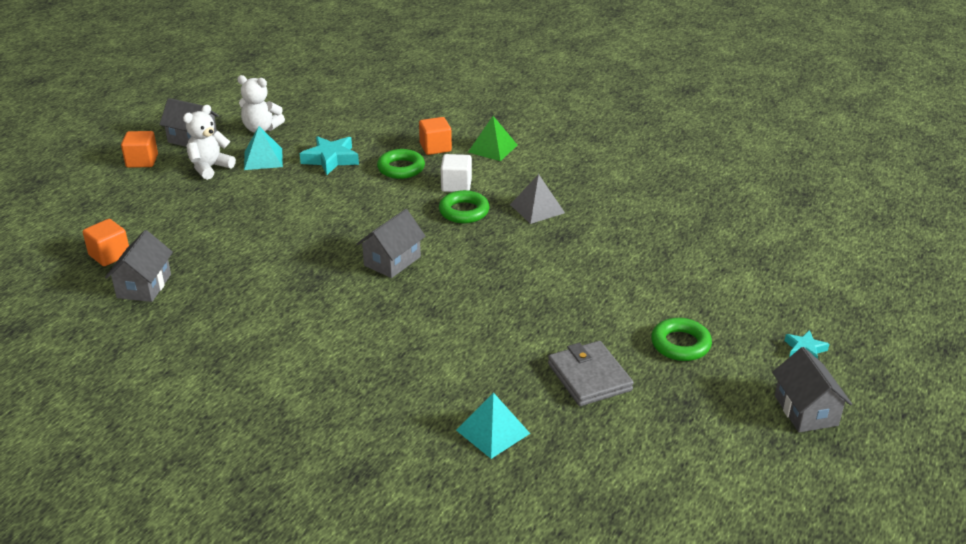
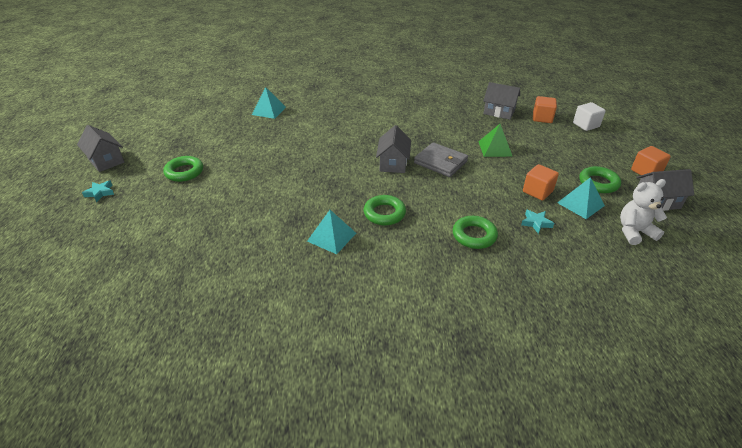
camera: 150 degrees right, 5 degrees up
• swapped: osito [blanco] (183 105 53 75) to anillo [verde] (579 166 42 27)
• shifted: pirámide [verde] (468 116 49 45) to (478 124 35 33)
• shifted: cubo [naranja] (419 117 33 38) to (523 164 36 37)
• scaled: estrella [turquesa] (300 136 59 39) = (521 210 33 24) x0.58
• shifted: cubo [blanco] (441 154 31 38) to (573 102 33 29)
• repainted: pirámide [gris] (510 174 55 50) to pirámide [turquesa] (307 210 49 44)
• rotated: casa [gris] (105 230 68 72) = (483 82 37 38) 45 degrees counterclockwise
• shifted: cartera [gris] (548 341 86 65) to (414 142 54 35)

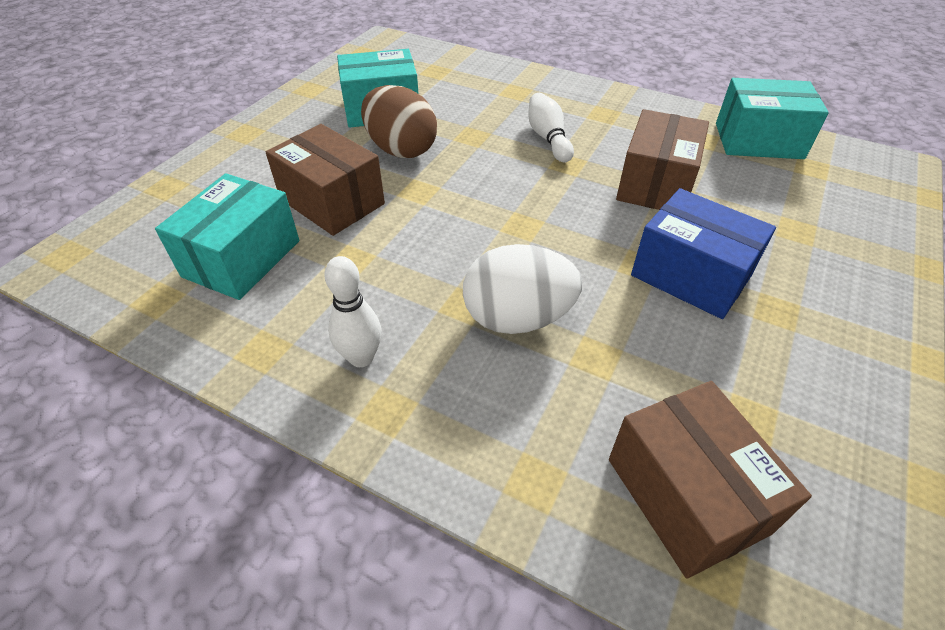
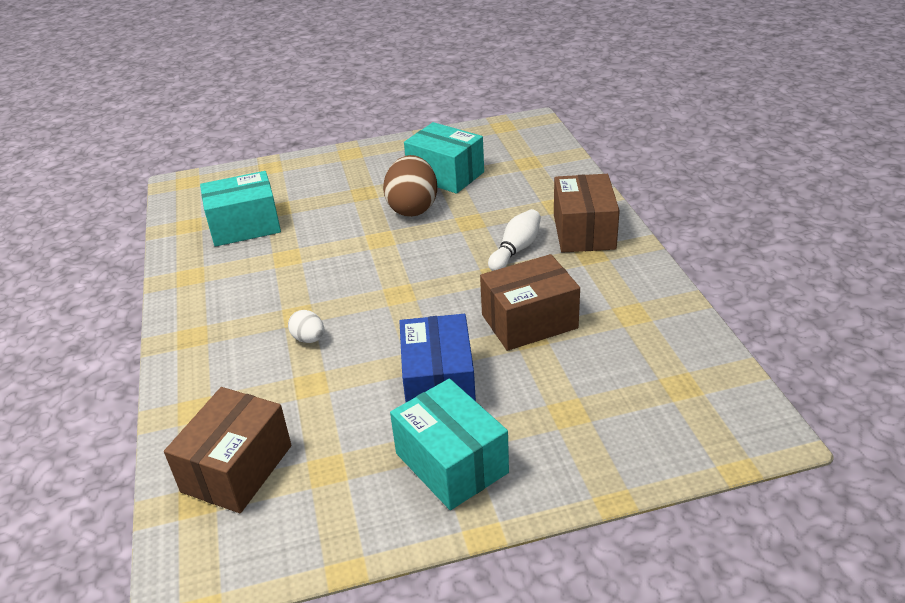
camera: 50 degrees right, 10 degrees down
• shifted: caja [turquesa] (716 78 113 81) to (390 379 119 131)
• shifted: caja [marrón] (266 124 119 112) to (554 174 66 79)
• scaled: huevo [blanco] (463 244 119 90) = (288 310 36 33) x0.49
• gone: bolo [blanco] (324 256 57 111)

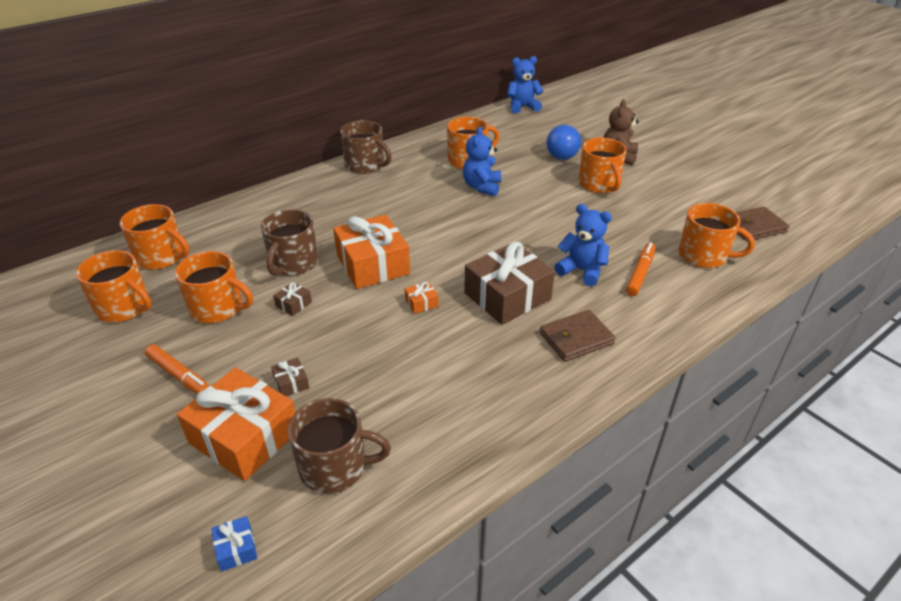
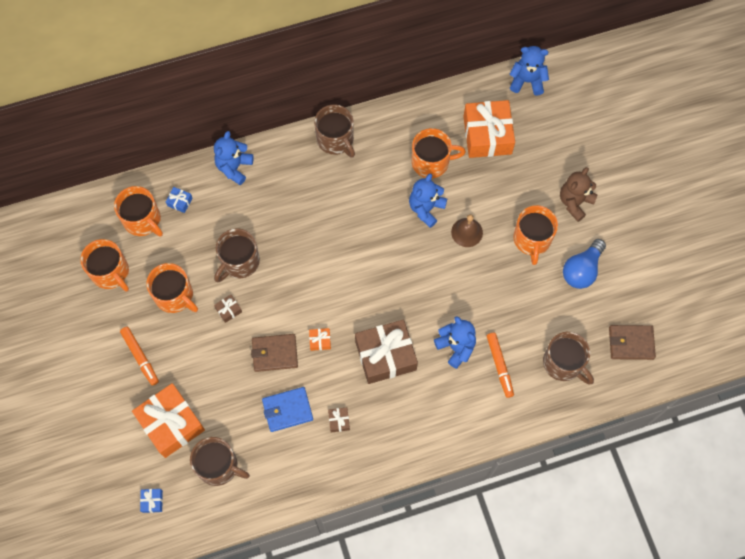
camera: 20 degrees right, 30 degrees up
• shifted: bombilla [azul] (547 125 34 35) to (563 239 43 50)
• repainted: taza [naranja] (678 203 77 65) to taza [marrón] (543 332 51 53)
• shifted: regalo [naranja] (333 215 77 74) to (463 100 52 58)
• rotated: rotulador [naranja] (626 242 30 54) = (487 333 27 65) 120 degrees clockwise
• shifted: cartera [marrón] (540 310 76 52) to (251 334 47 38)
• shifted: regalo [marrón] (271 357 38 39) to (328 407 22 25)
• new: osito [azul] (214 131 40 54)
• new: regalo [azul] (166 187 26 26)
• new: campana [marrón] (451 214 32 33)
• new: cartera [azul] (262 387 51 45)

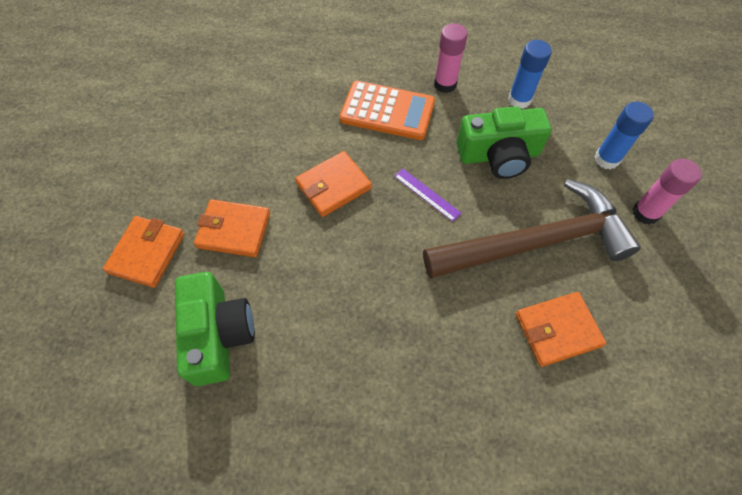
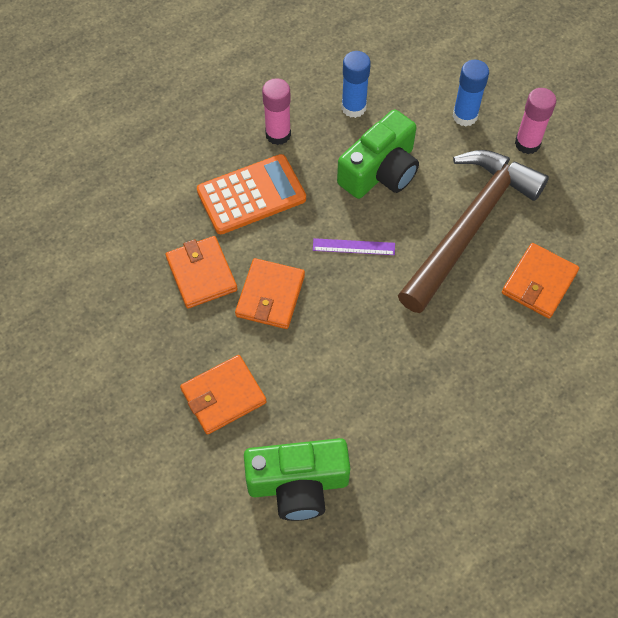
camera: 40 degrees left, 0 degrees up
• shifted: cartera [naranja] (103 216 81 72) to (166 236 72 73)
• rotated: cámara [verde] (175 272 80 114) = (244 438 106 83) 135 degrees clockwise

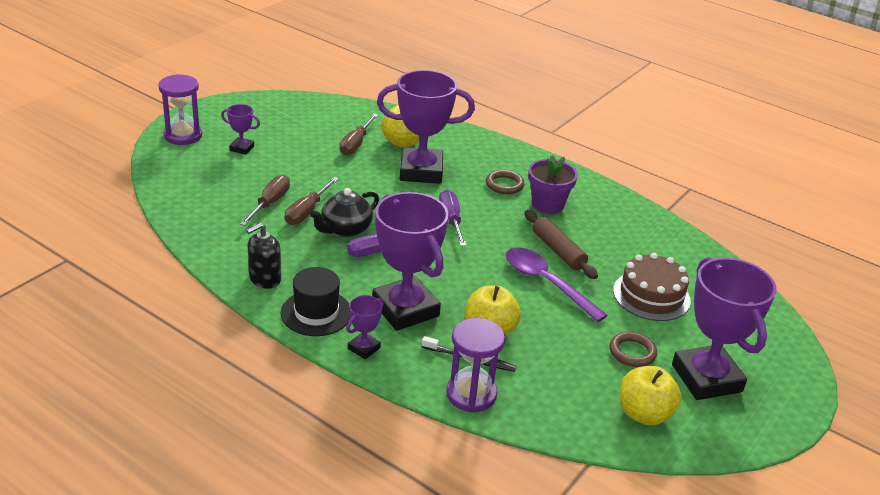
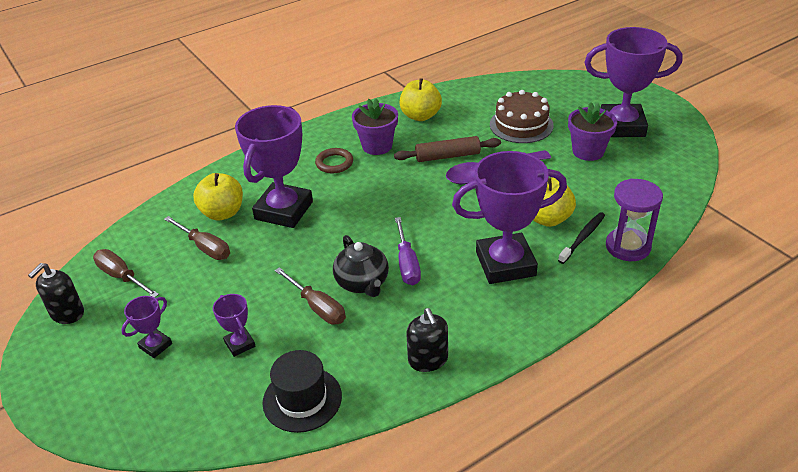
camera: 65 degrees left, 5 degrees up
• gone: reloj de arena [morado] (158 74 44 71)
• shifted: destornillador [marrón] (240 175 50 51) to (93 249 66 49)
• gone: destornillador [morado] (439 190 28 56)
• shifted: sombrero [negro] (281 267 69 69) to (262 350 80 83)
• shifted: trofeo [morado] (346 295 38 64) to (213 294 42 63)
• swapped: anillo [marrón] (609 332 48 35) to maceta [morado] (568 102 49 59)
• shifted: manzana [amarillo] (620 366 62 60) to (399 78 43 43)
• new: dispensador de jabón [negro] (28 263 56 61)

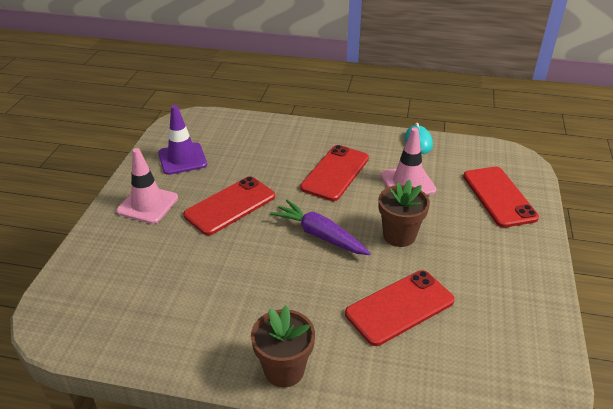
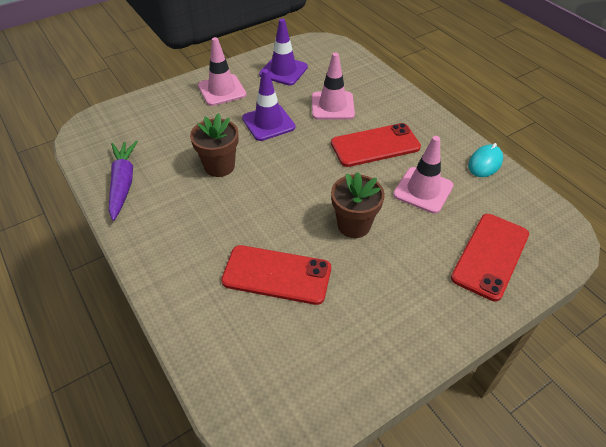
camera: 45 degrees right, 10 degrees up
• swapped: móvil [rojo] (183 176 92 59) to cono de tráfico [morado] (242 69 53 72)
• shifted: zanahoria [morado] (270 200 101 55) to (109 141 29 80)
• shifted: maceta [marrón] (251 305 64 82) to (190 113 49 64)
• new: cono de tráfico [rosa] (312 52 43 68)

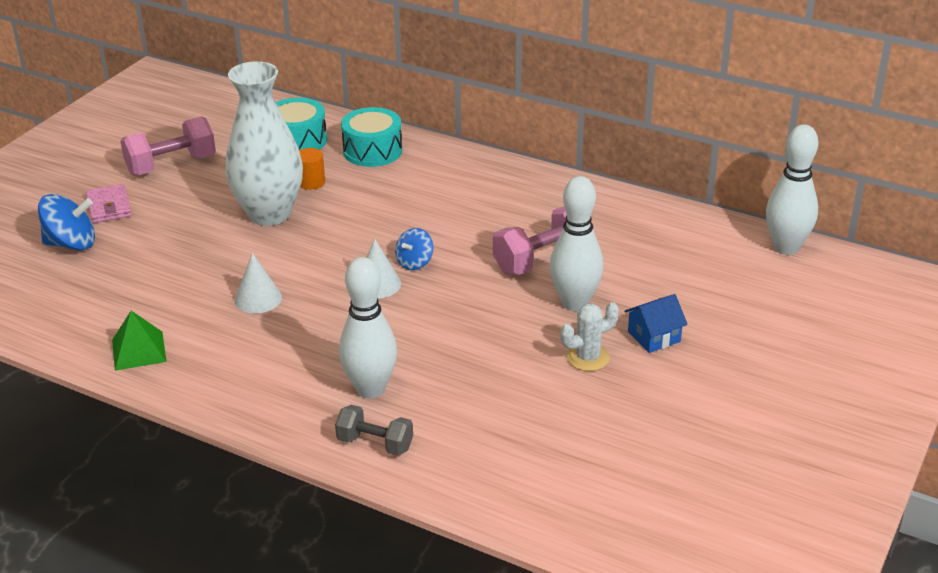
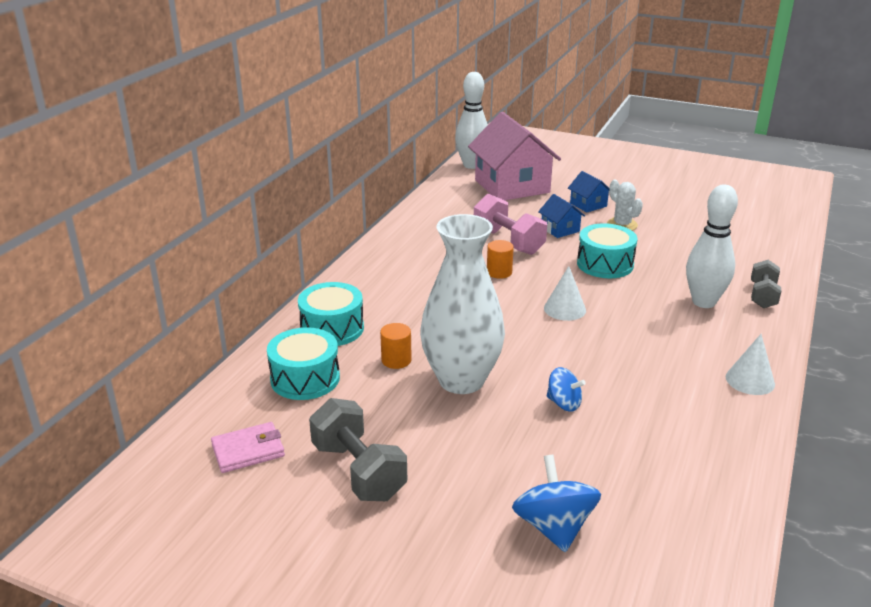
camera: 95 degrees left, 5 degrees down
• repainted: mancuerna [rosa] (120 116 96 60) to mancuerna [gris] (309 398 98 103)
• swapped: bolo [blanco] (549 176 54 135) to casa [azul] (538 194 47 44)
• shifted: cartera [rosa] (86 184 46 39) to (211 422 74 51)
• shifted: peonza [azul] (395 228 38 42) to (547 367 39 45)
• shifted: cono [blanco] (234 253 48 60) to (726 334 49 61)
• gone: pirámide [verde] (112 311 55 60)
• new: casa [rosa] (468 112 93 88)
• new: tambor [turquesa] (577 223 60 55)
• new: cilindro [naranja] (487 240 27 39)

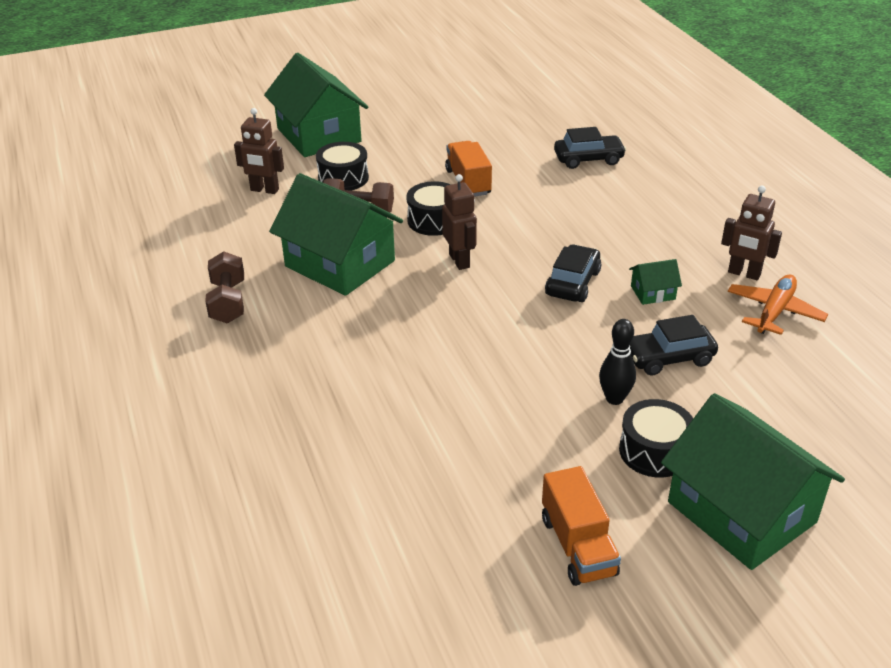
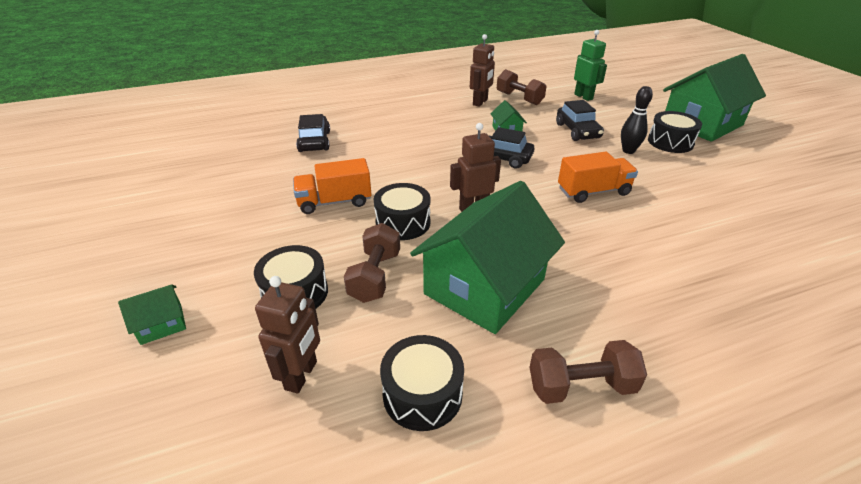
camera: 90 degrees left, 0 degrees up
• scaled: casa [verde] (264 53 104 104) = (118 284 68 61) x0.41
• swapped: avión [naranja] (728 274 100 61) to mancuerna [marrón] (497 69 50 36)
• shifted: camión [naranja] (542 466 79 120) to (558 151 80 52)
• new: robot [verde] (574 30 33 71)
• new: tambor [negro] (380 335 84 96)

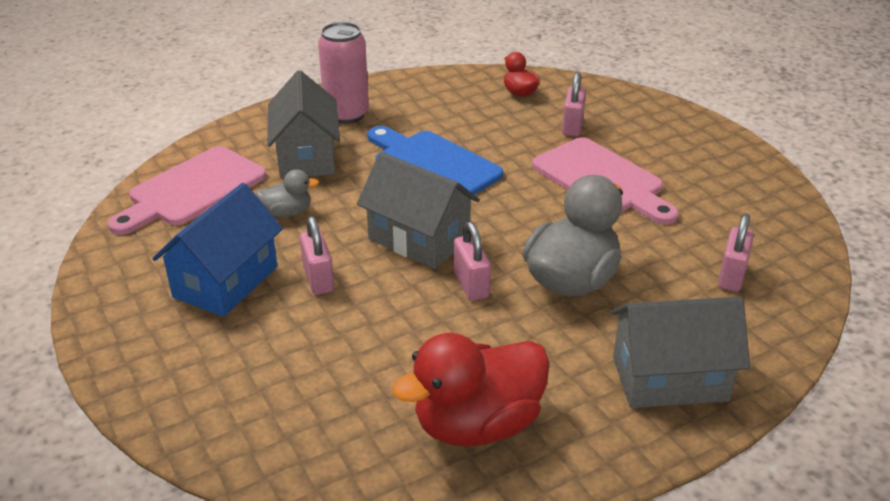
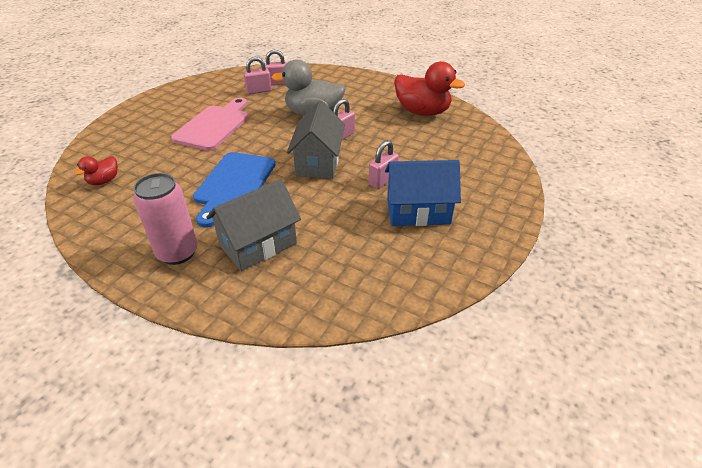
camera: 120 degrees left, 5 degrees up
• shifted: candado [rosa] (562 72 24 64) to (244 57 28 37)
• gone: tabla de cortar [rosa] (108 146 158 89)
• gone: pato [gris] (256 169 63 48)
• gone: casa [gris] (611 296 139 112)

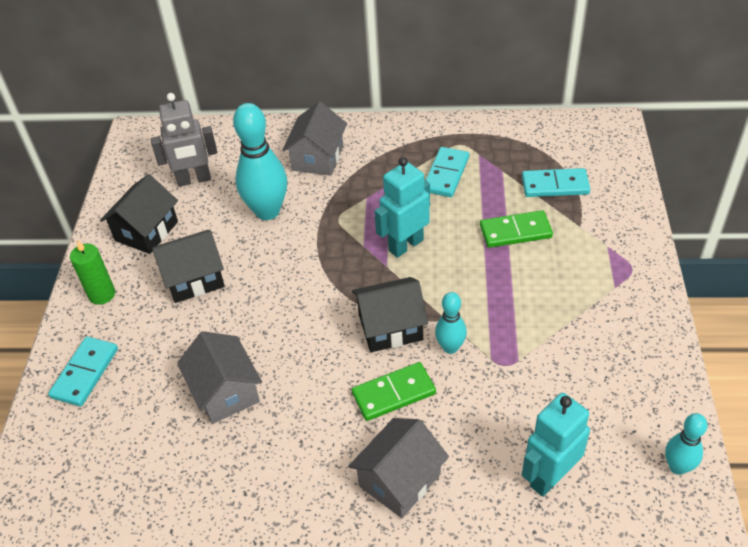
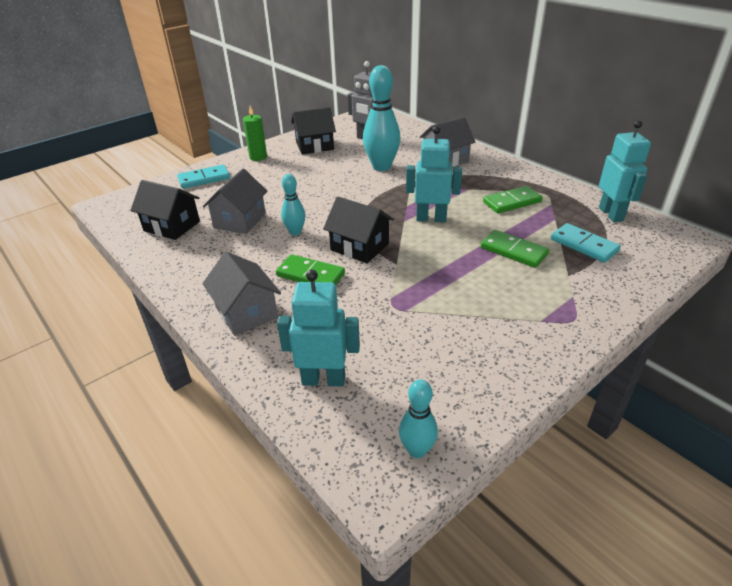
camera: 45 degrees right, 10 degrees down
• repainted: ficha de dominó [turquesa] (426 147 43 50) to ficha de dominó [verde] (483 186 59 27)
• shifted: casa [negro] (152 230 73 73) to (130 180 70 60)
• shifted: bolo [turquesa] (435 292 32 62) to (281 174 24 61)
• rotated: casa [gris] (348 418 101 100) = (203 252 78 84) 60 degrees clockwise
• new: robot [turquesa] (599 120 52 102)

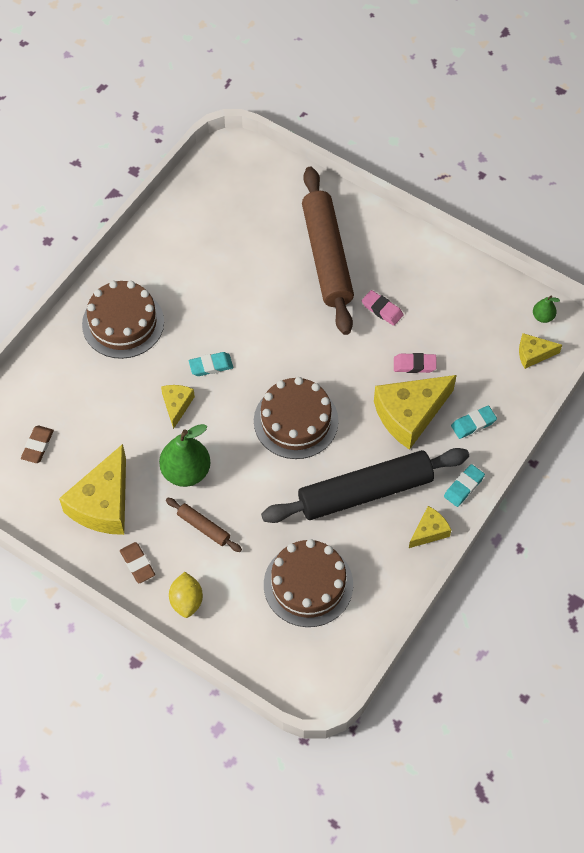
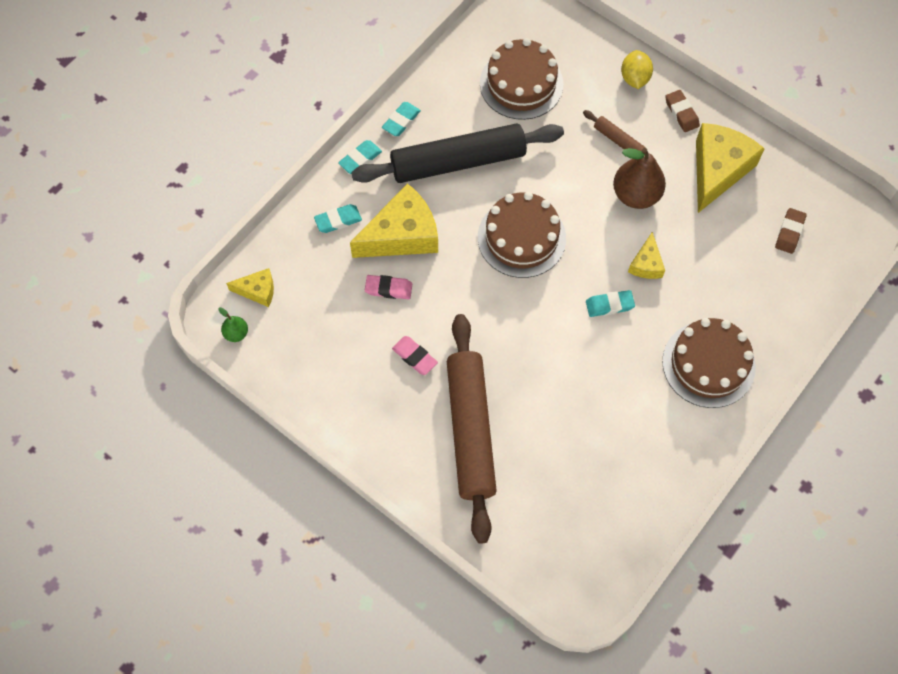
camera: 175 degrees left, 5 degrees up
• repainted: pera [verde] (159 424 52 63) to pera [marrón] (613 148 53 61)
• swapped: queso [amarillo] (409 506 42 42) to goma de borrar [turquesa] (382 102 39 34)

